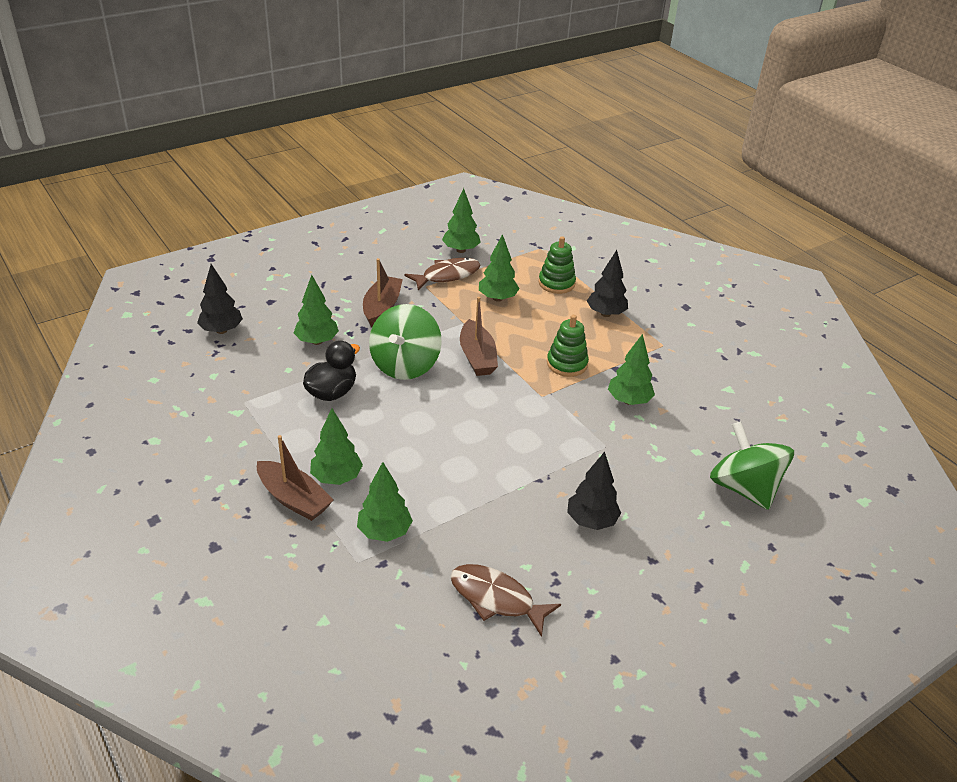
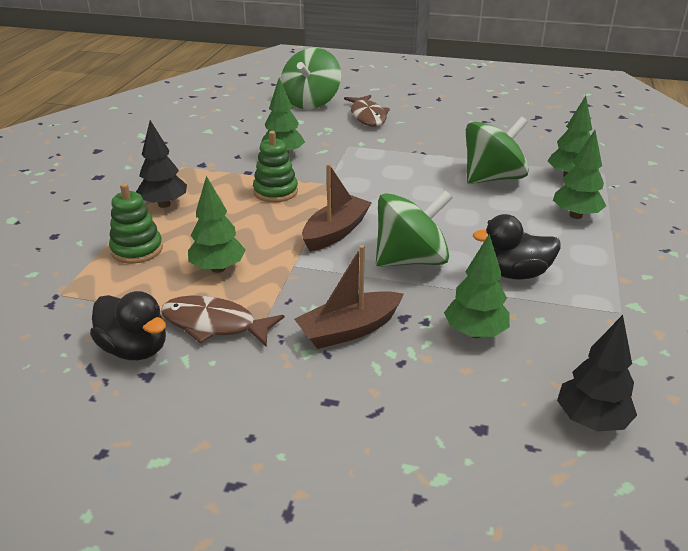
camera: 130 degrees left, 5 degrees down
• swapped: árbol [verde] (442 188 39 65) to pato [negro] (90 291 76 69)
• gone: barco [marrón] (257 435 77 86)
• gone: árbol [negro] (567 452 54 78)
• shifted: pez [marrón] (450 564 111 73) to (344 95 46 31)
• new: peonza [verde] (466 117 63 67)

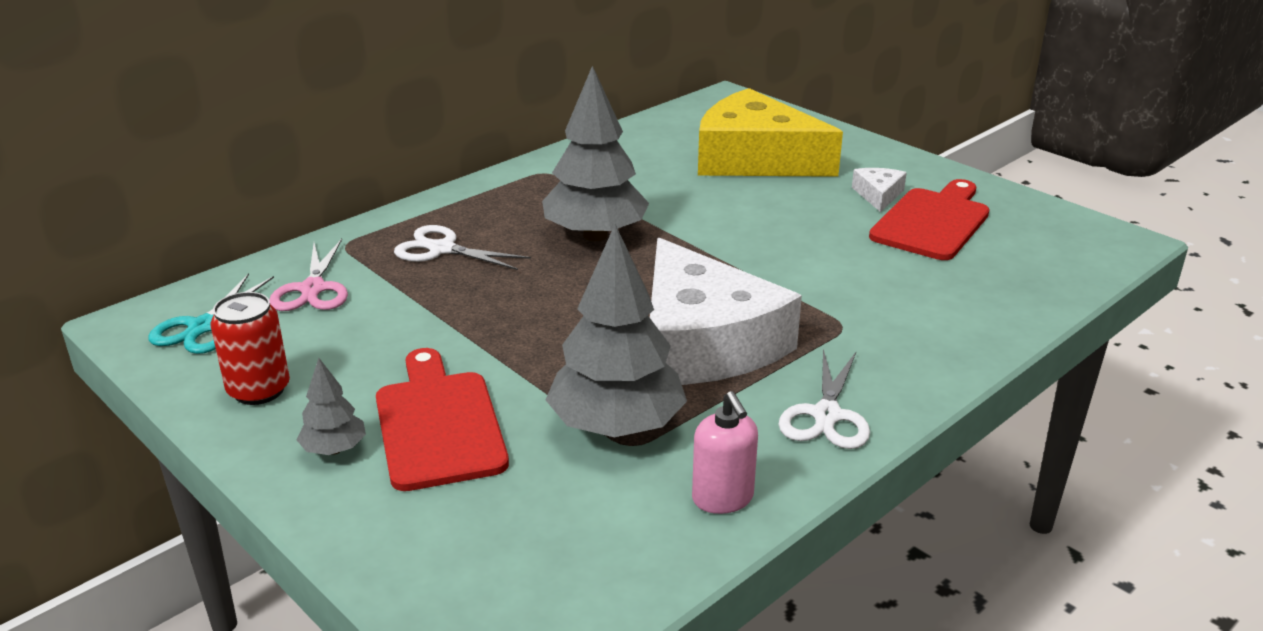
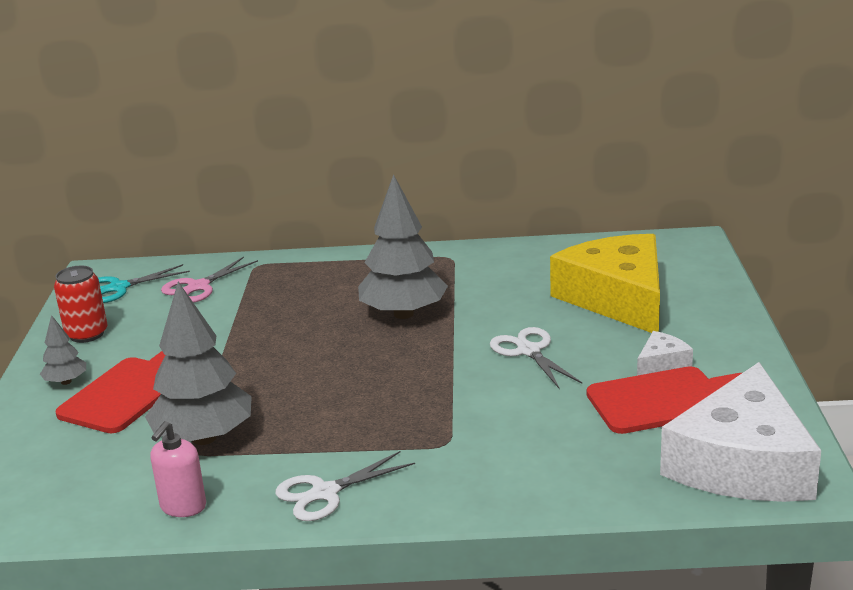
camera: 45 degrees right, 5 degrees down
• shifted: tijeras [blanco] (394 225 137 45) to (490 327 92 61)
• shifted: queso [blanco] (650 238 152 147) to (660 362 161 140)

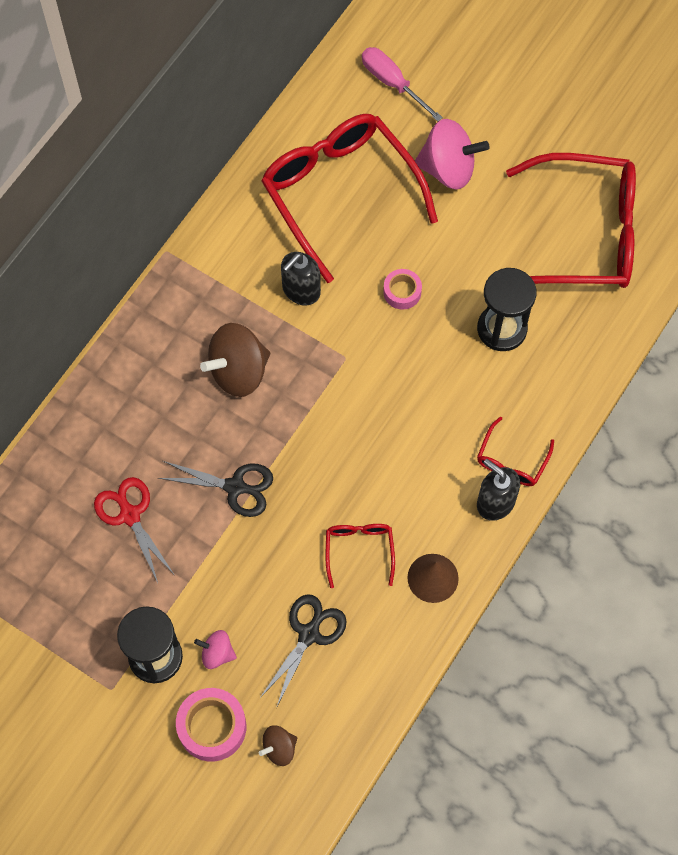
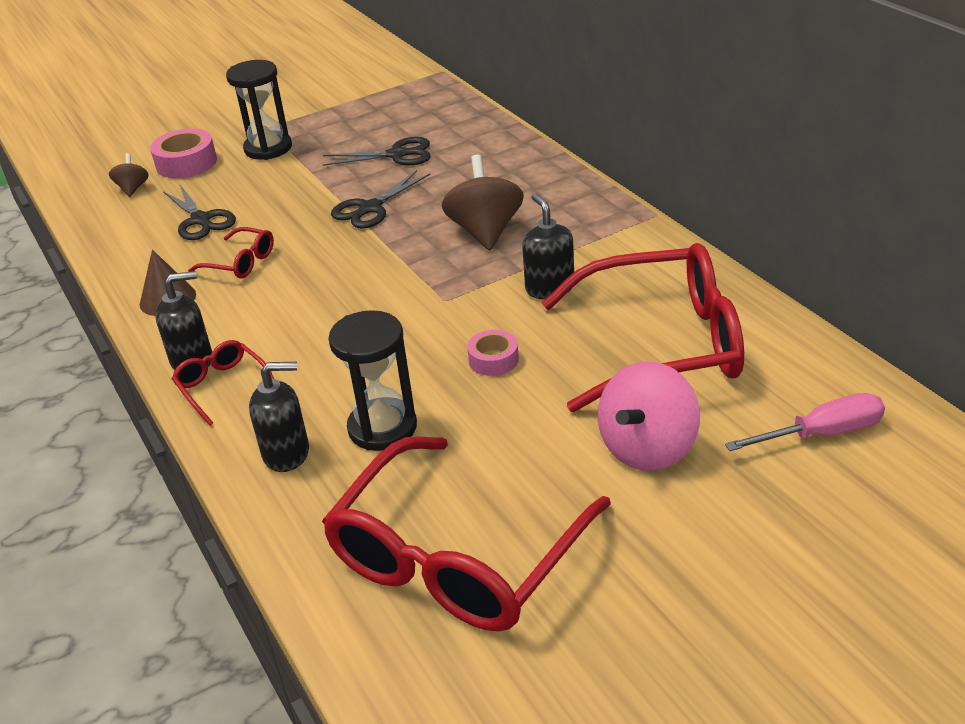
camera: 120 degrees right, 30 degrees down
• repainted: tijeras [rojo] (94 477 80 106) to tijeras [negro] (323 137 108 29)
• gone: peonza [rosa] (194 630 43 39)
• new: dispensador de jabón [negro] (249 362 60 110)

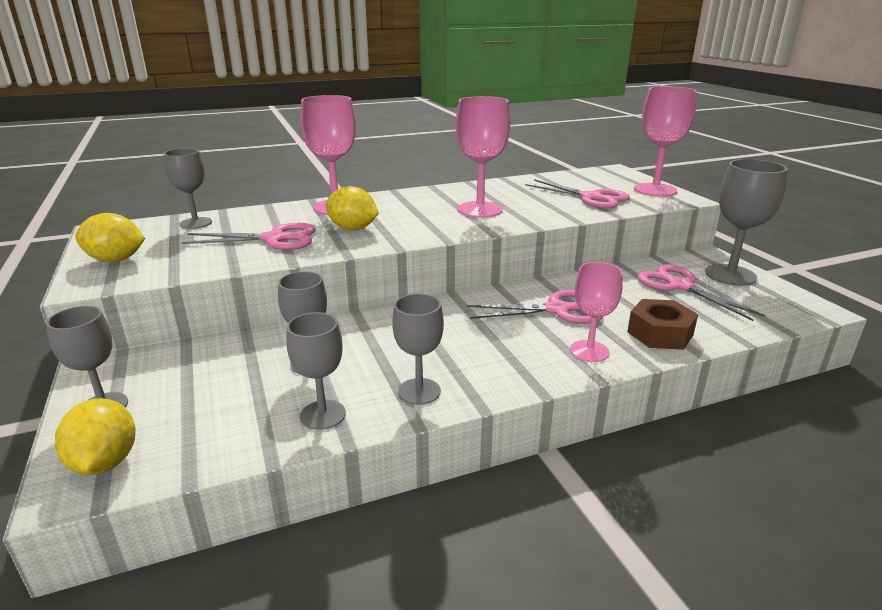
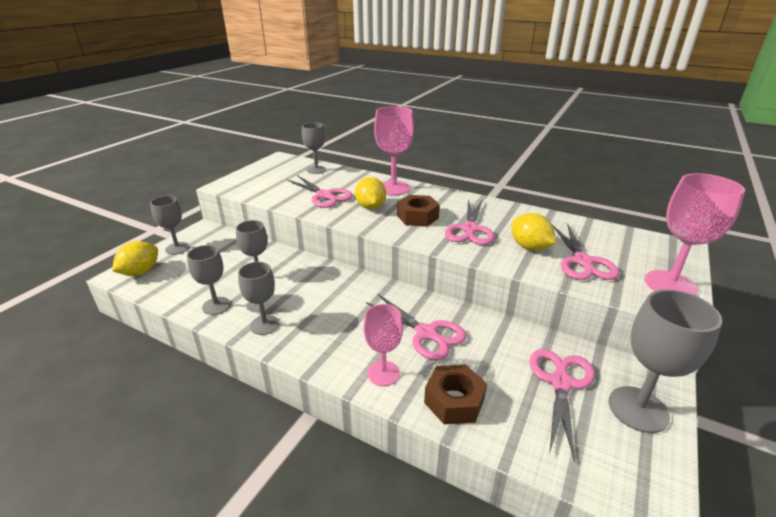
camera: 50 degrees right, 5 degrees up
• swapped: copa [rosa] (456 96 54 122) to tijeras [rosa] (445 200 50 45)
• shifted: limón [amarillo] (75 213 70 49) to (511 213 45 38)
• new: tuerca [marrón] (397 195 43 32)

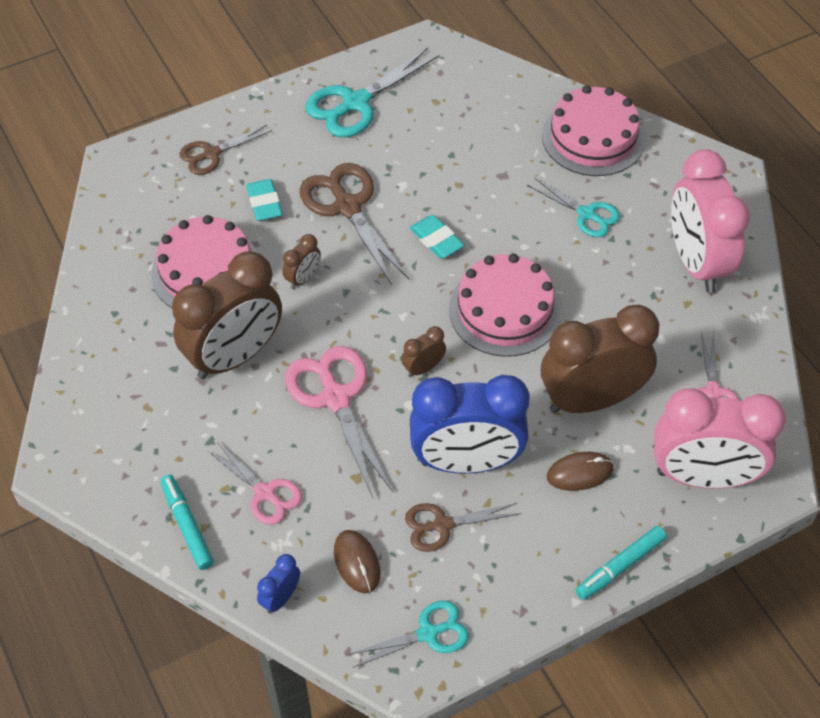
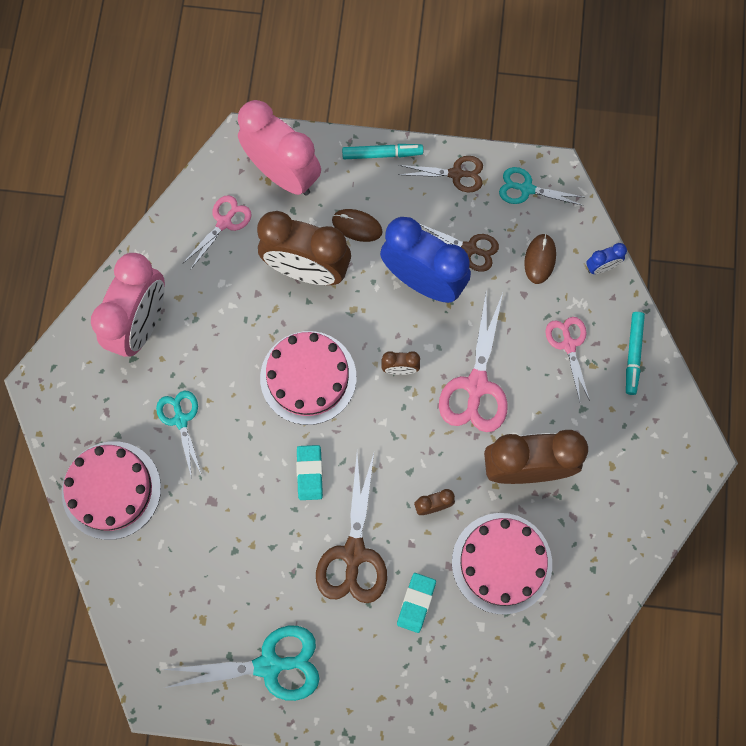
camera: 145 degrees left, 20 degrees up
• shifted: tijeras [marrón] (179 125 93 50) to (398 156 85 36)

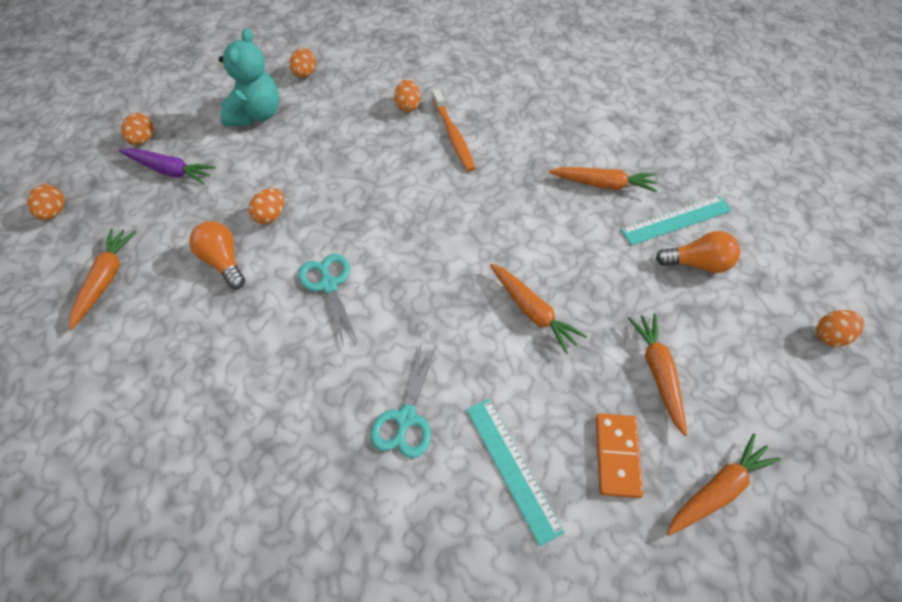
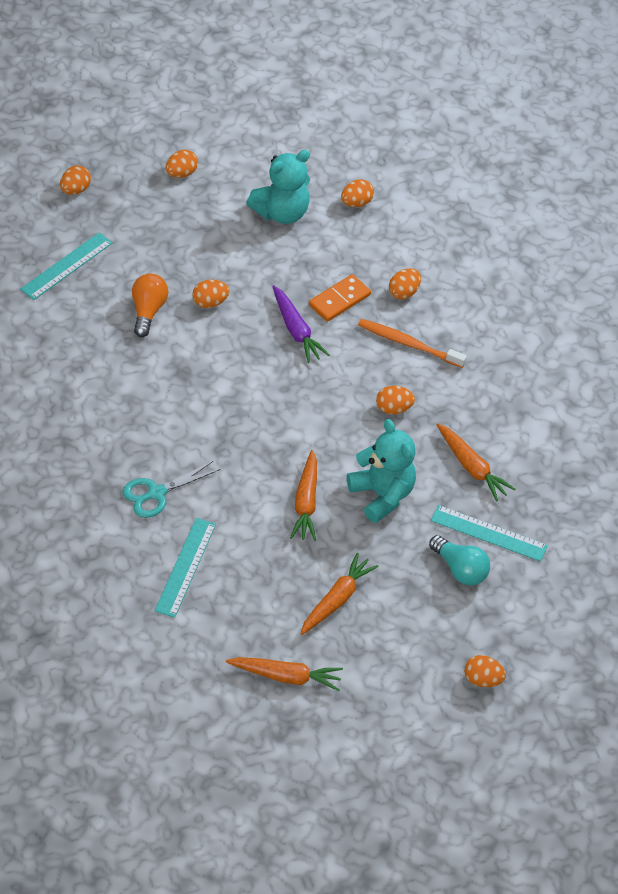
camera: 40 degrees right, 5 degrees down
• rotated: cepillo de dientes [naranja] (432 89 44 83) = (358 319 109 49) 90 degrees clockwise
• shifted: zanahoria [morado] (119 148 97 36) to (272 285 58 78)
• swapped: zanahoria [naranja] (69 228 67 101) to regla [turquesa] (20 232 93 68)
• repainted: bombilla [naranja] (656 231 84 42) to bombilla [turquesa] (429 535 61 50)
• gone: tijeras [turquesa] (298 254 60 91)
• shifted: ficha de dominó [naranja] (596 413 47 85) to (309 274 62 48)
• new: huevo [naranja] (376 386 39 28)
• new: osito [turquesa] (347 419 69 104)

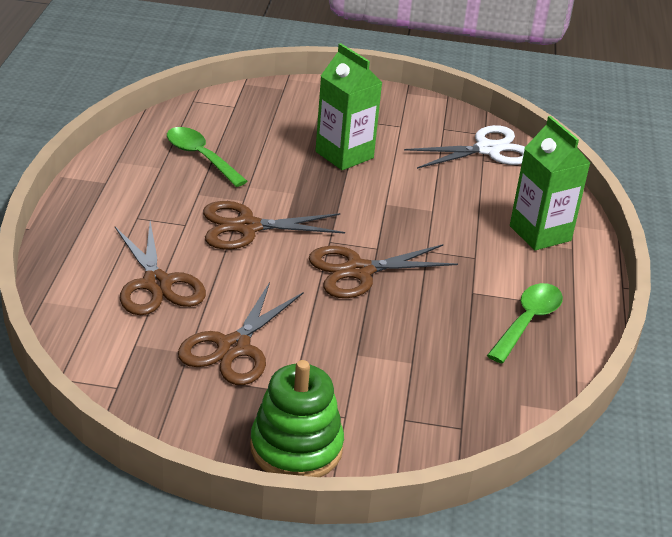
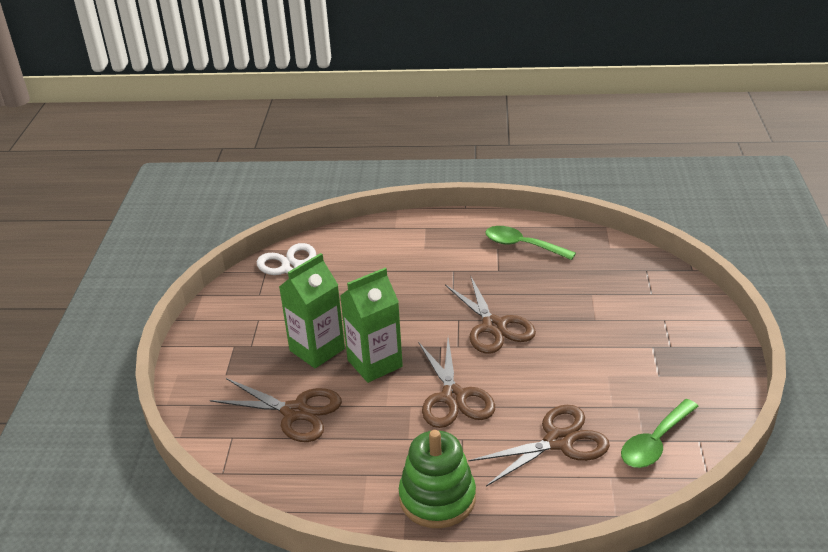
camera: 90 degrees left, 0 degrees up
• shifted: cartón de leche [verde] (510 116 80 134) to (340 268 63 115)
• shifted: cuchara [verde] (167 127 81 60) to (621 399 78 69)
• shifted: tijeras [marrón] (178 282 125 103) to (210 378 132 64)
• shifted: juguete apilable [verde] (250 360 94 117) to (399 430 77 98)

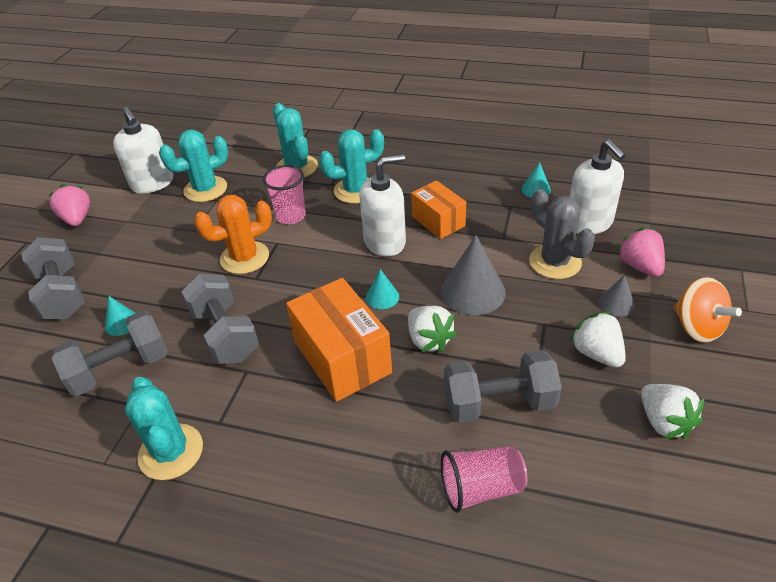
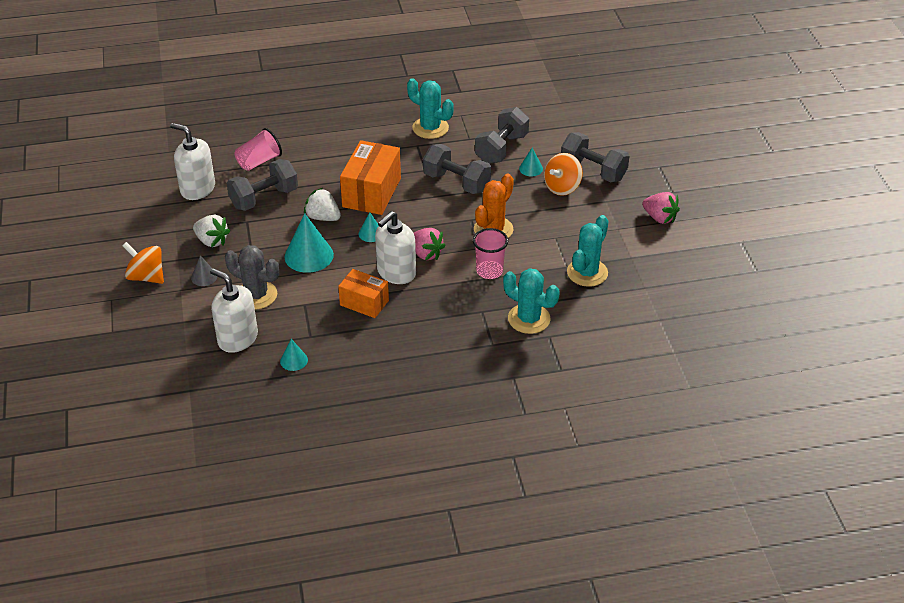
camera: 150 degrees right, 0 degrees up
• shifted: dispensador de jabón [blanco] (113 107 60 87) to (170 123 45 77)
• gone: cactus [turquesa] (319 129 65 75)
• shifted: fresa [rosa] (617 227 48 50) to (414 228 32 32)
• repainted: cono [gris] (441 236 65 79) to cono [turquesa] (285 213 49 60)
• rotated: caja [naranja] (286 278 106 124) = (340 140 61 75) 75 degrees clockwise
• gone: fresa [blanco] (641 384 63 56)
• new: peonza [naranja] (544 153 39 43)

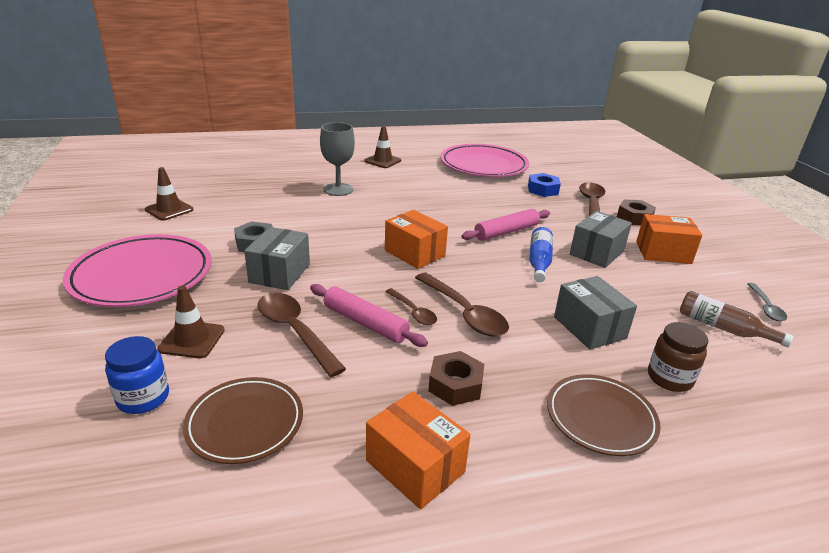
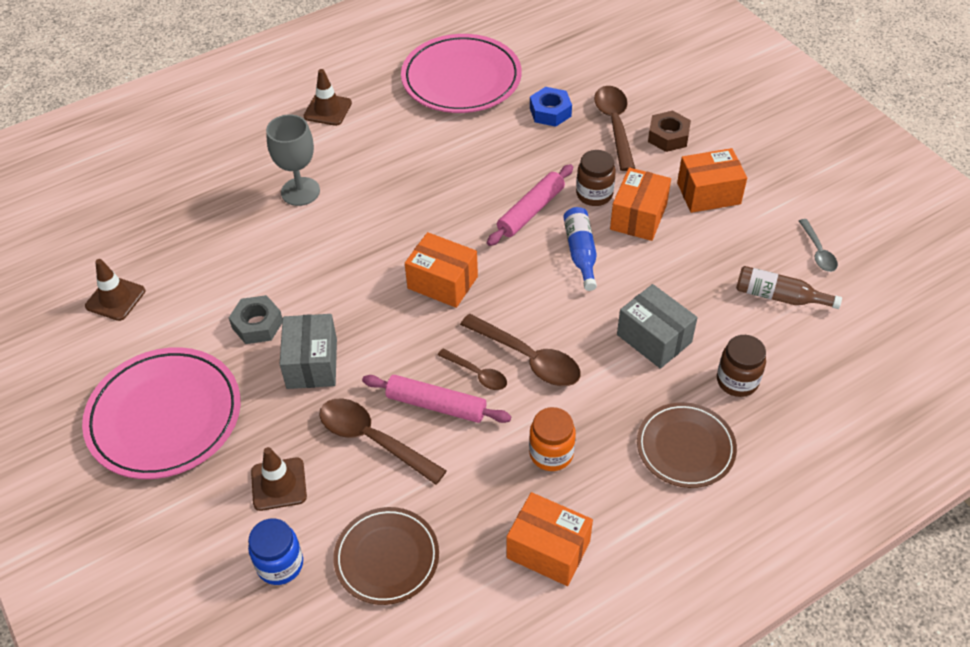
camera: 15 degrees left, 20 degrees up
• repainted: caja [gris] (570 211 62 57) to caja [naranja] (610 168 61 73)
• swapped: tuerca [marrón] (428 351 56 55) to tarro [naranja] (529 407 47 64)
• new: tarro [marrón] (576 150 40 56)

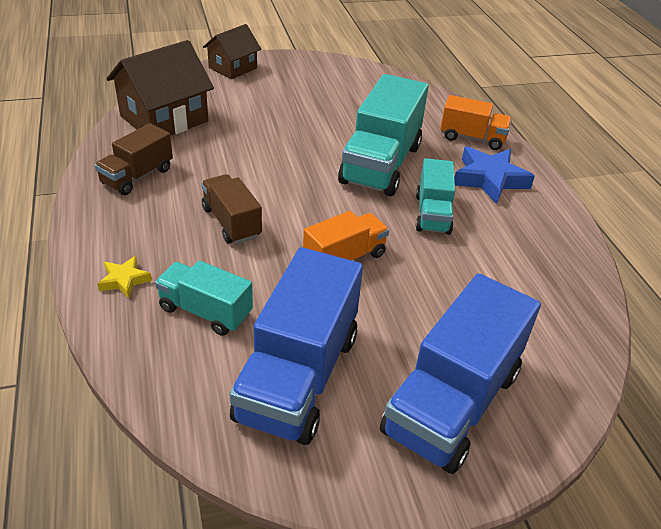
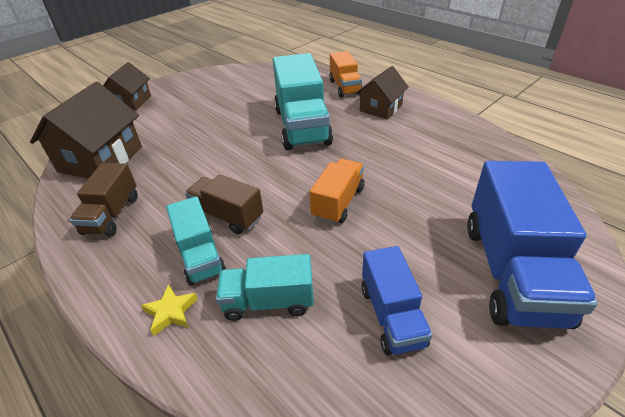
camera: 25 degrees left, 0 degrees up
• rotated: camión [naranja] (440 95 72 55) = (329 51 33 46) 90 degrees clockwise
• swapped: estrella [azul] (455 147 80 57) to casa [marrón] (356 66 53 53)
• shifted: camión [turquesa] (416 158 39 77) to (166 196 60 90)
• scaled: camión [azul] (229 247 134 198) = (362 246 71 109) x0.57

